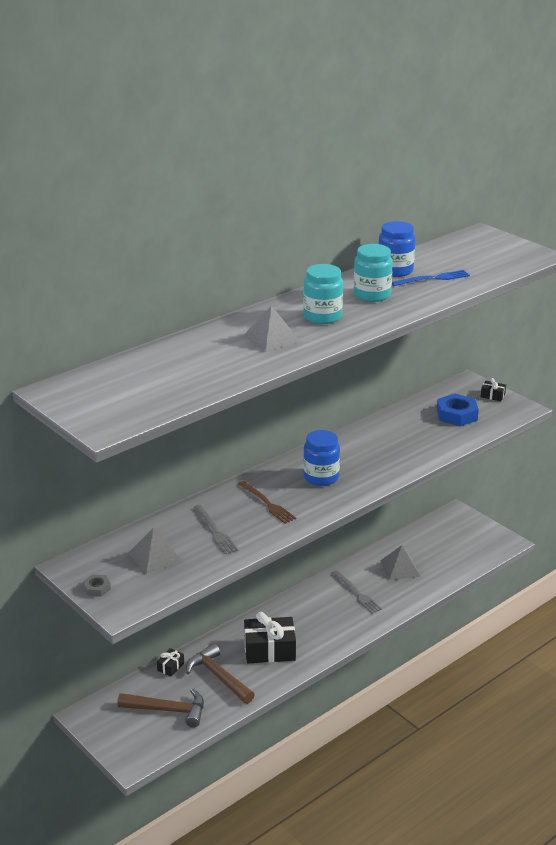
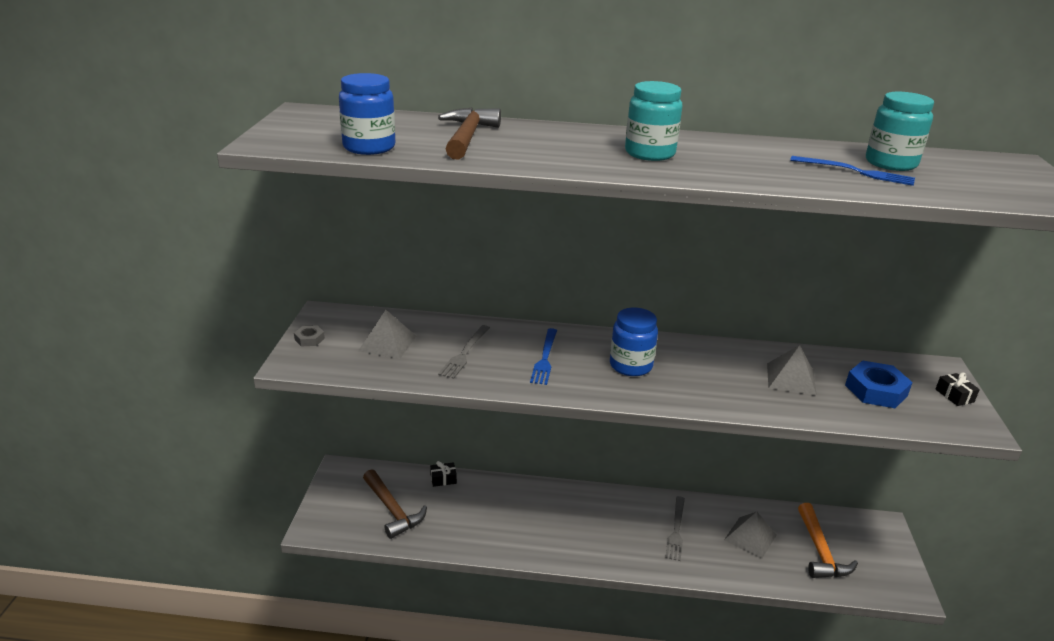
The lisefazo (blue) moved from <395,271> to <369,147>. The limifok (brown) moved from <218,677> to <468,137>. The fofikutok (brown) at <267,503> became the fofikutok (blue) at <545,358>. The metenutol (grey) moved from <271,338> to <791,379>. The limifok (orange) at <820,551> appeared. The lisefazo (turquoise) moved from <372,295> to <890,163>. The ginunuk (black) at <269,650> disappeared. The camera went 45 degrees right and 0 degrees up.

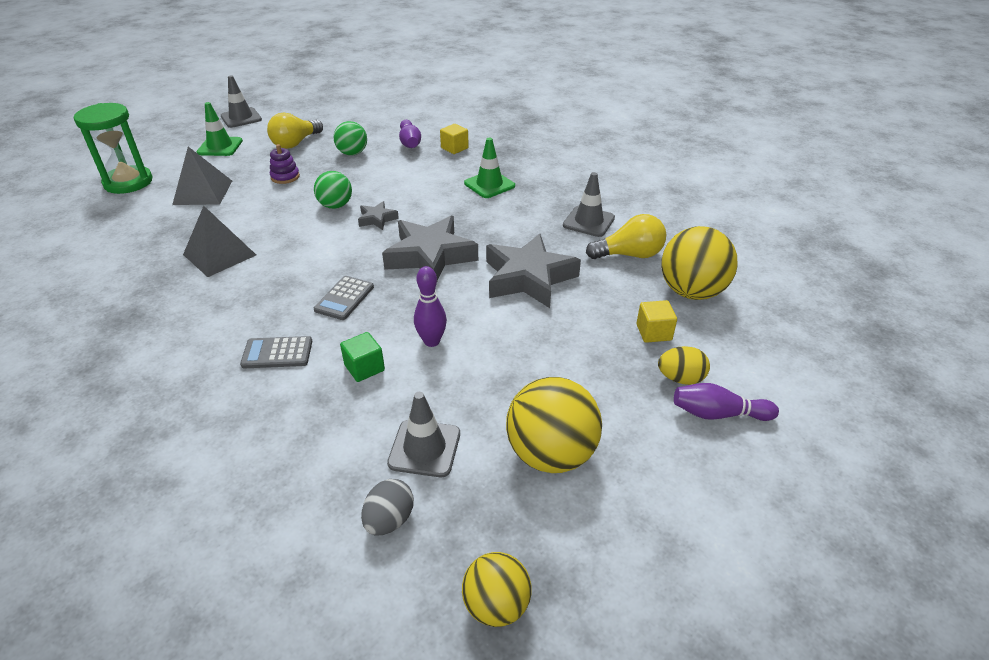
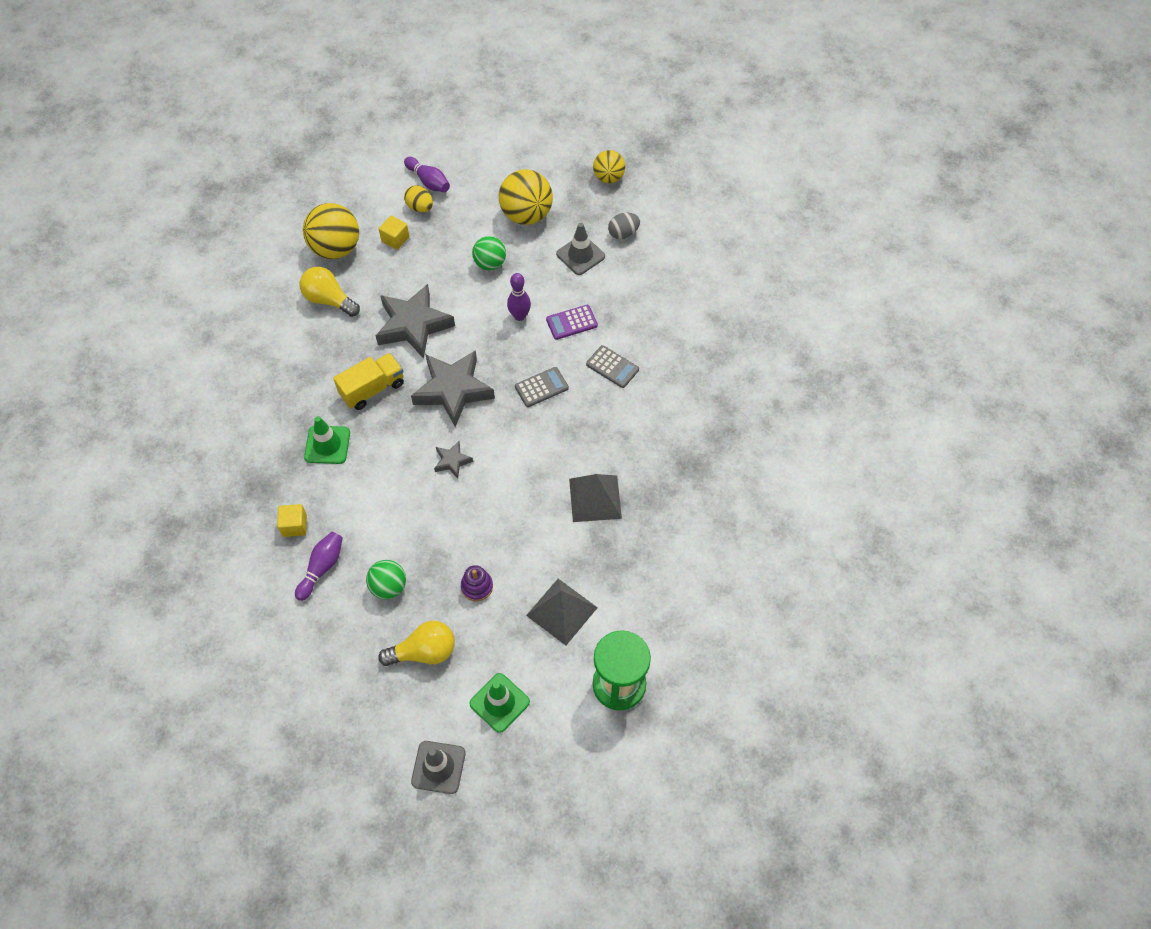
The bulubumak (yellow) at <372,389> appeared. The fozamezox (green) moved from <335,206> to <490,263>. The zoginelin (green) at <364,368> was replaced by the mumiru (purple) at <571,322>. The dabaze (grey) at <588,221> disappeared. The camera went 140 degrees left and 20 degrees up.

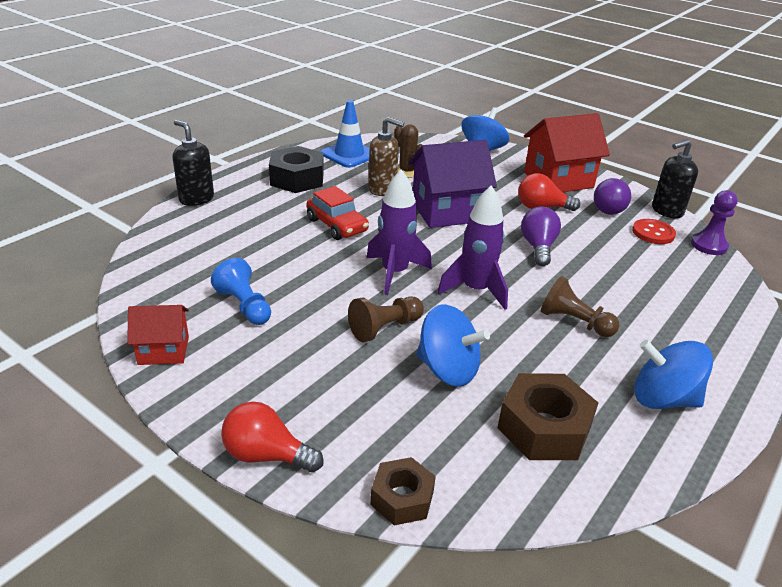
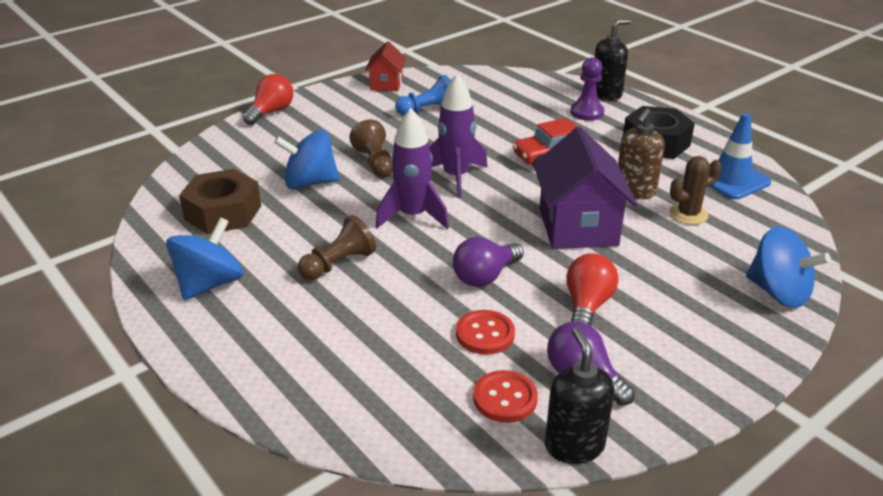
The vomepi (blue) at <448,369> turned 45 degrees clockwise. The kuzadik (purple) at <538,247> turned 120 degrees clockwise. The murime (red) at <485,334> appeared. The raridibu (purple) moved from <709,245> to <587,112>. The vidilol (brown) at <402,498> disappeared. The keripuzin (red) at <558,180> disappeared. The camera went 105 degrees right and 0 degrees up.

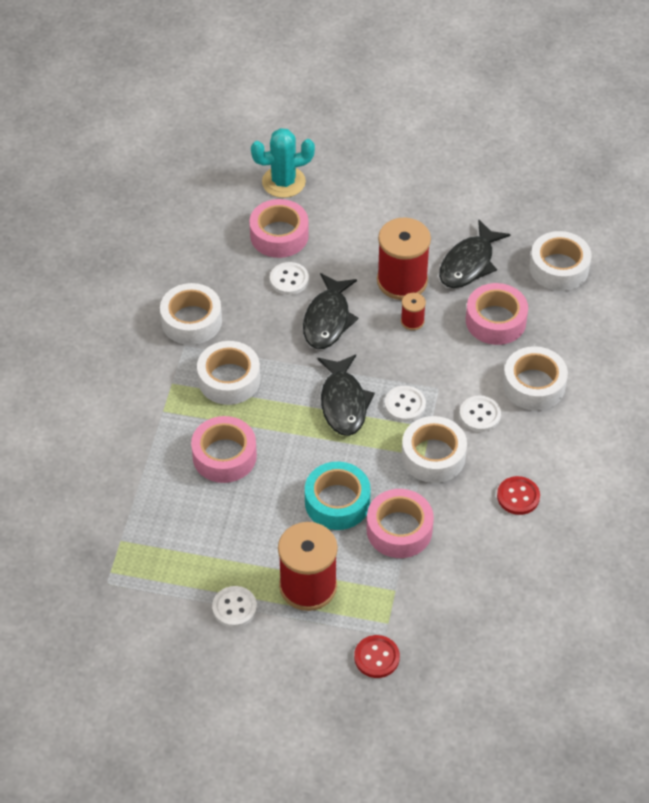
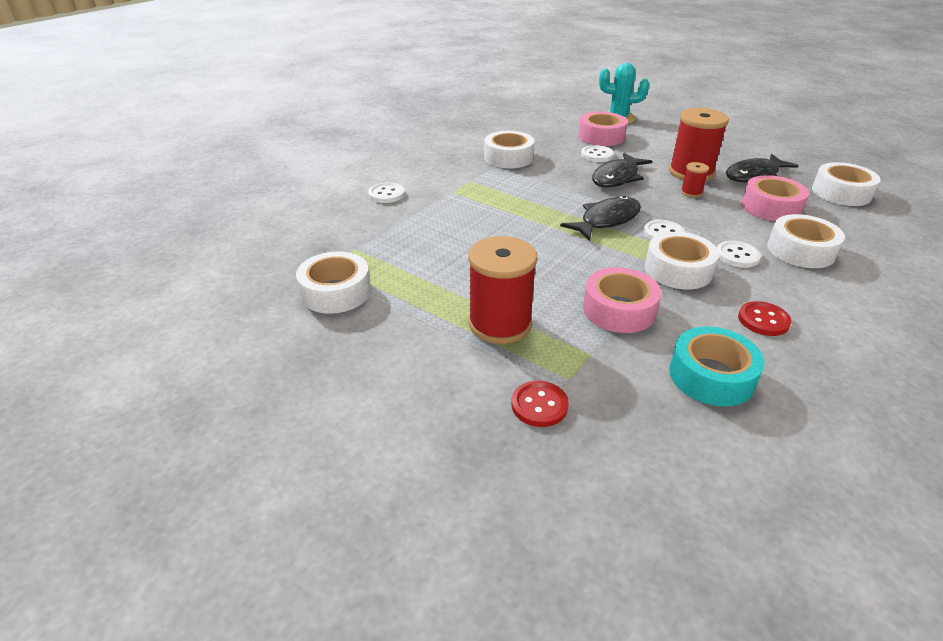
The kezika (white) moved from <229,379> to <336,292>. The murime (white) moved from <234,608> to <386,194>. The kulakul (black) at <343,403> turned 150 degrees counterclockwise. The kezika (turquoise) moved from <337,502> to <711,376>. The kezika (pink) at <224,456> disappeared. The camera went 25 degrees right and 15 degrees down.

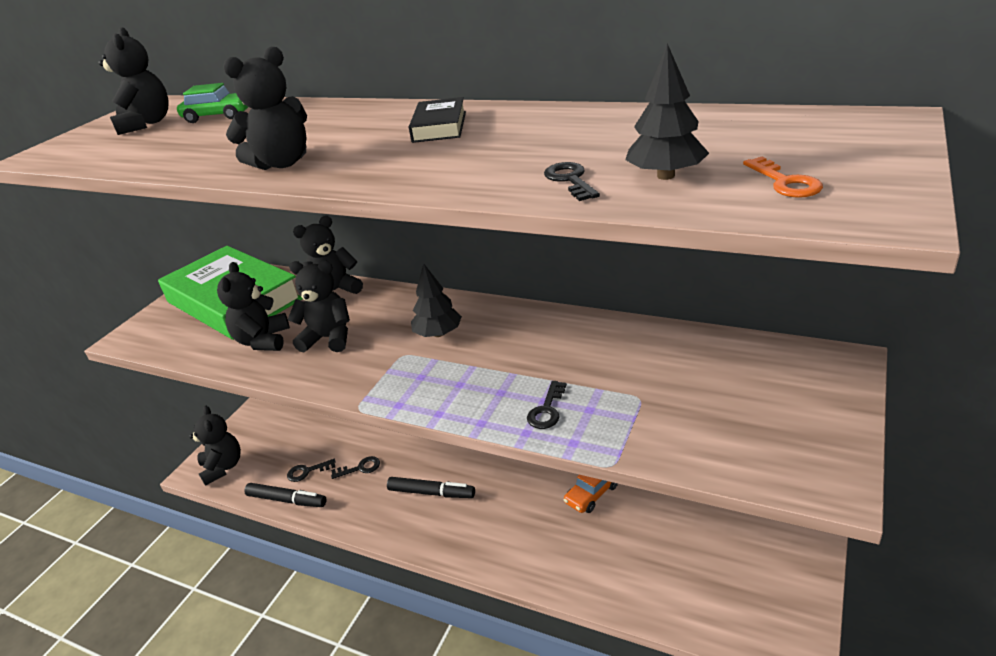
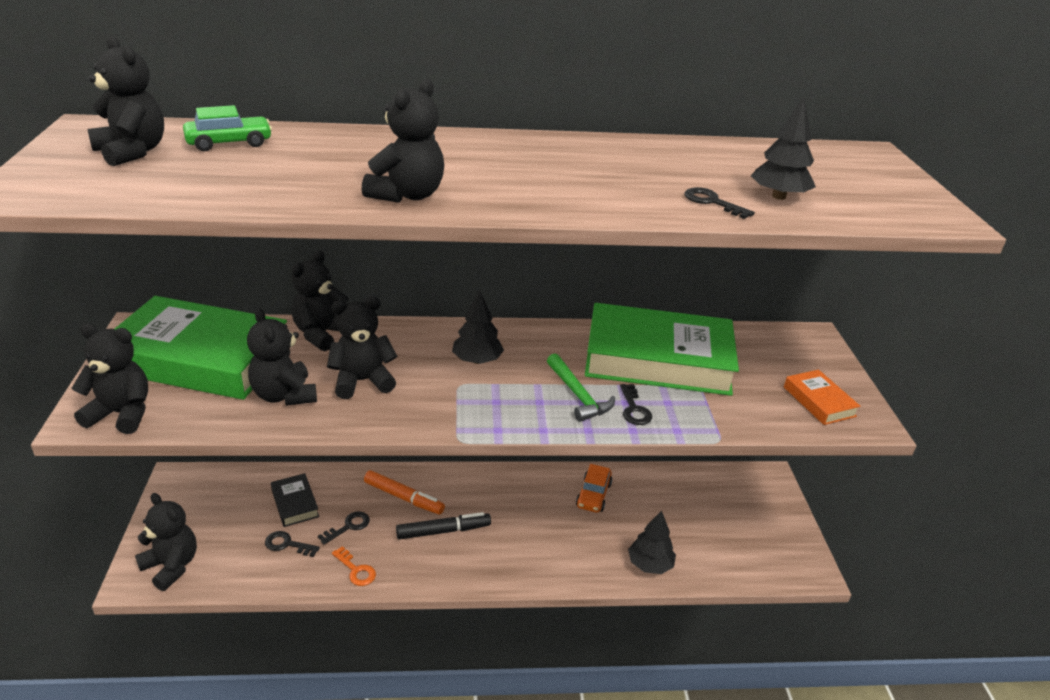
The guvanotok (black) at <122,414> appeared. The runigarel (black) at <307,471> turned 60 degrees clockwise. The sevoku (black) moved from <439,127> to <295,503>. The runigarel (orange) moved from <785,182> to <356,570>. The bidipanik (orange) at <404,498> appeared. The limifok (green) at <578,395> appeared. The sevoku (green) at <658,359> appeared. The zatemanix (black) at <649,564> appeared. The sevoku (orange) at <819,401> appeared. The bidipanik (black) at <287,500> disappeared. The camera went 35 degrees left and 0 degrees up.

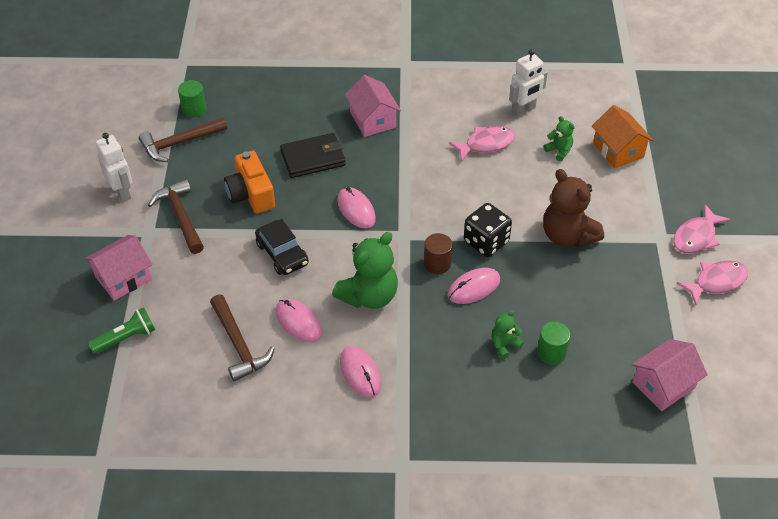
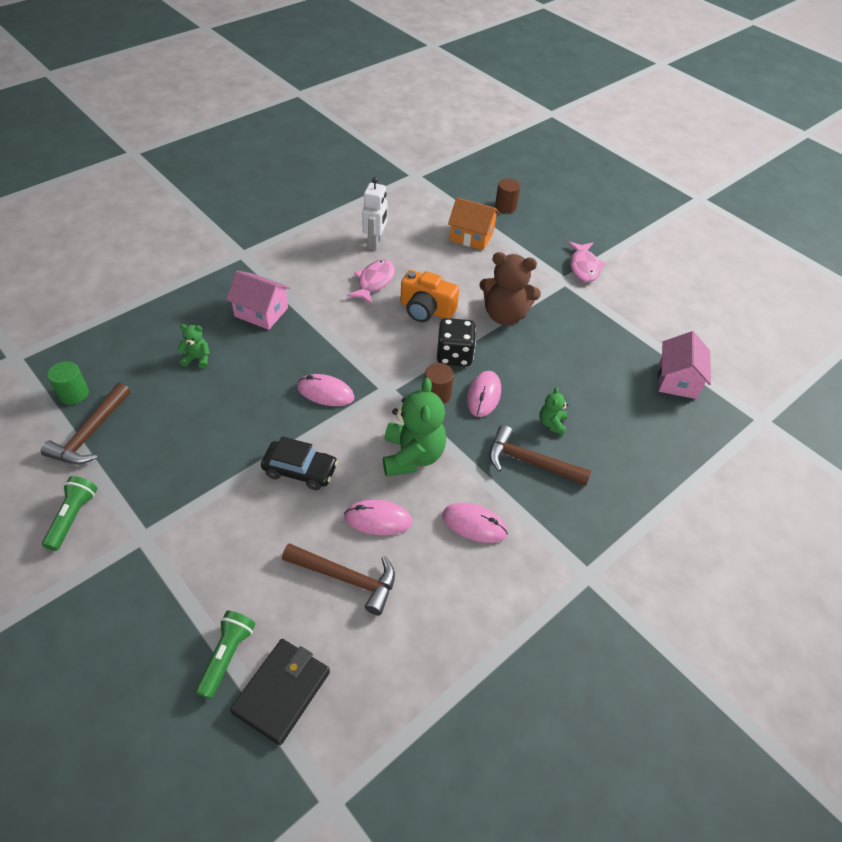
The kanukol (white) at <122,192> was replaced by the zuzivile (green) at <73,517>. The guvanotok (green) moved from <559,151> to <197,359>. The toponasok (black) moved from <313,158> to <282,692>. The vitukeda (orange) moved from <251,194> to <426,309>. The limifok (brown) moved from <181,216> to <530,462>. The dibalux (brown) at <505,206> appeared. The keripuzin (pink) at <123,278> disappeared. The dibalux (green) at <551,352> disappeared. The kulakul (pink) at <716,282> disappeared. The camera went 45 degrees left and 0 degrees up.

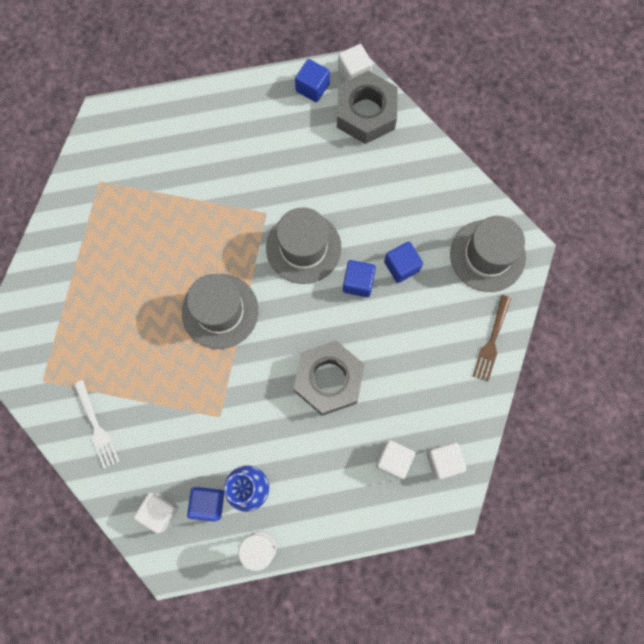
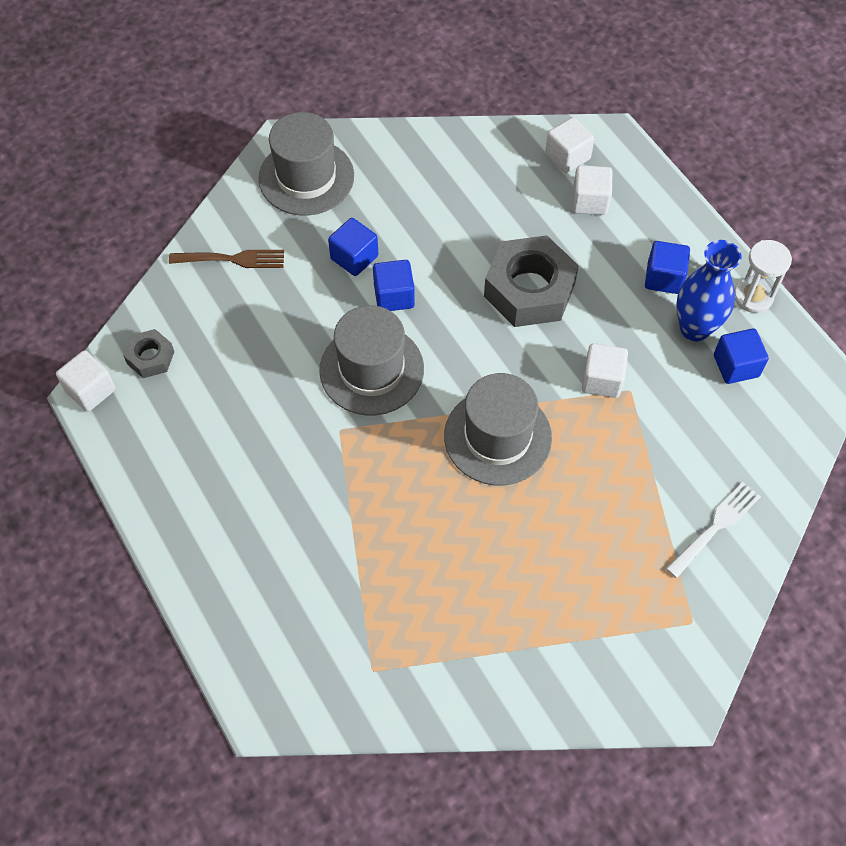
The vidilol (grey) at <366,113> changed to 0.50 times the size. The fofikutok (brown) moved from <491,340> to <231,259>. The zoginelin (white) moved from <159,511> to <602,380>. The zoginelin (blue) moved from <312,88> to <664,278>. The camera went 110 degrees left and 15 degrees down.

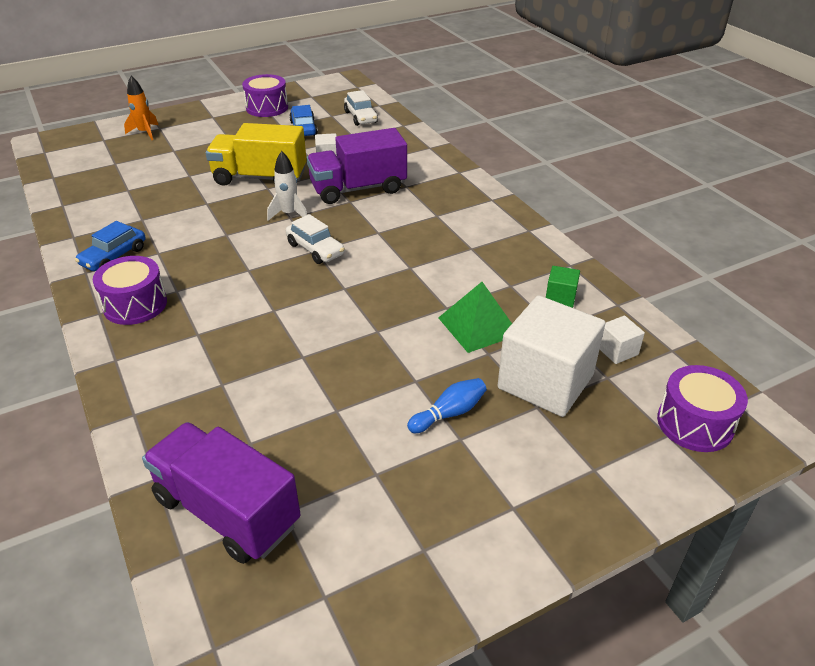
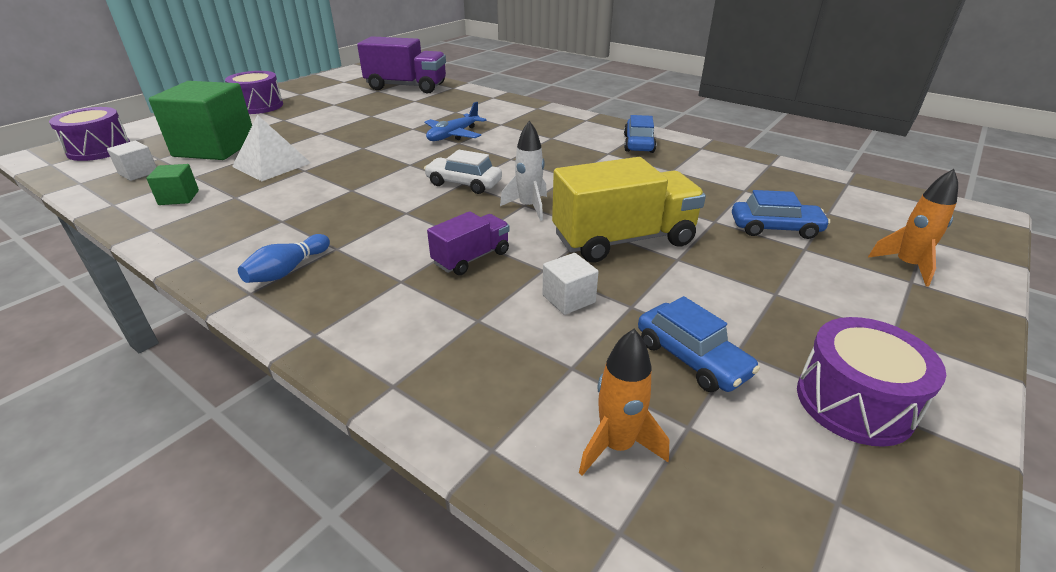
The zoginelin (white) at <545,382> became the zoginelin (green) at <215,148>. The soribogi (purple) moved from <135,305> to <259,106>. The metenutol (green) at <478,326> became the metenutol (white) at <272,164>. The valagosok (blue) moved from <449,413> to <287,270>. The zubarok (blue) at <453,135> appeared. The bulubumak (purple) at <358,189> changed to 0.54 times the size. The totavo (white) at <361,117> was replaced by the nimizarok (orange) at <616,445>. The totavo (blue) at <775,228> appeared. The camera went 155 degrees right and 5 degrees down.

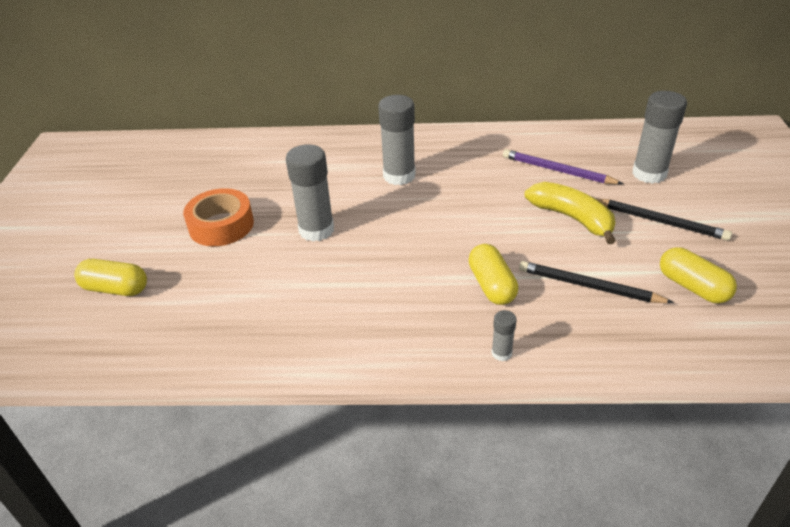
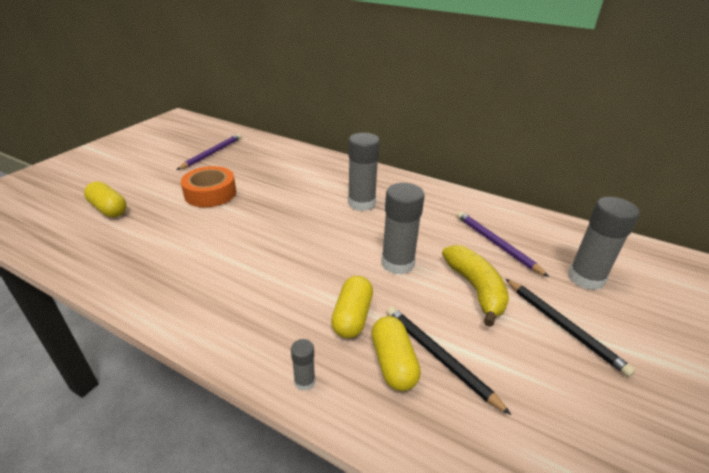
The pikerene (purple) at <212,154> appeared. The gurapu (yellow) moved from <692,287> to <393,363>. The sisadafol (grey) moved from <316,230> to <397,263>. The camera went 25 degrees right and 5 degrees down.

